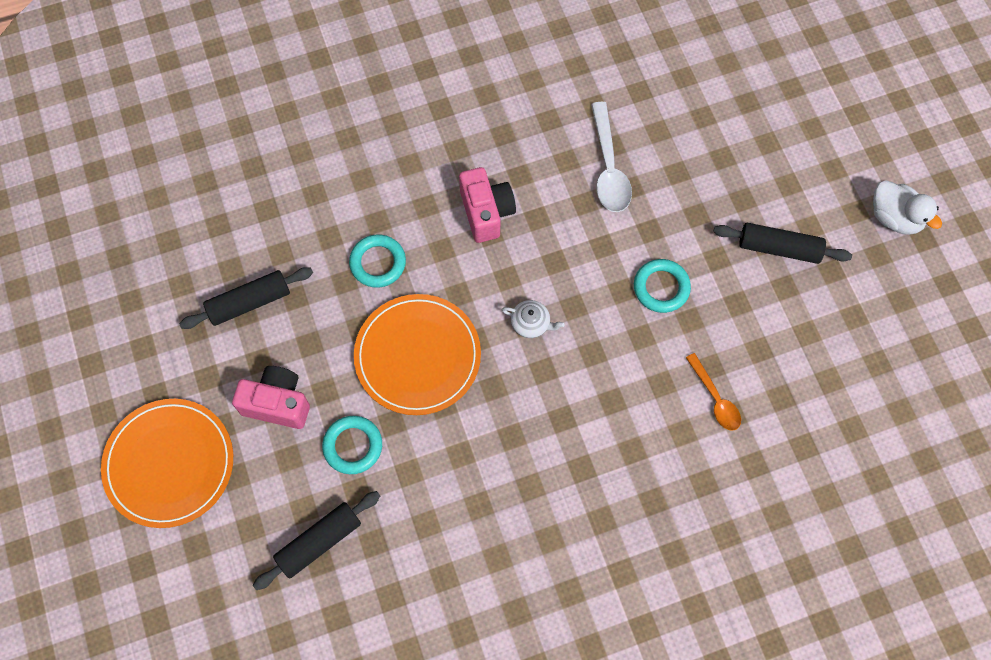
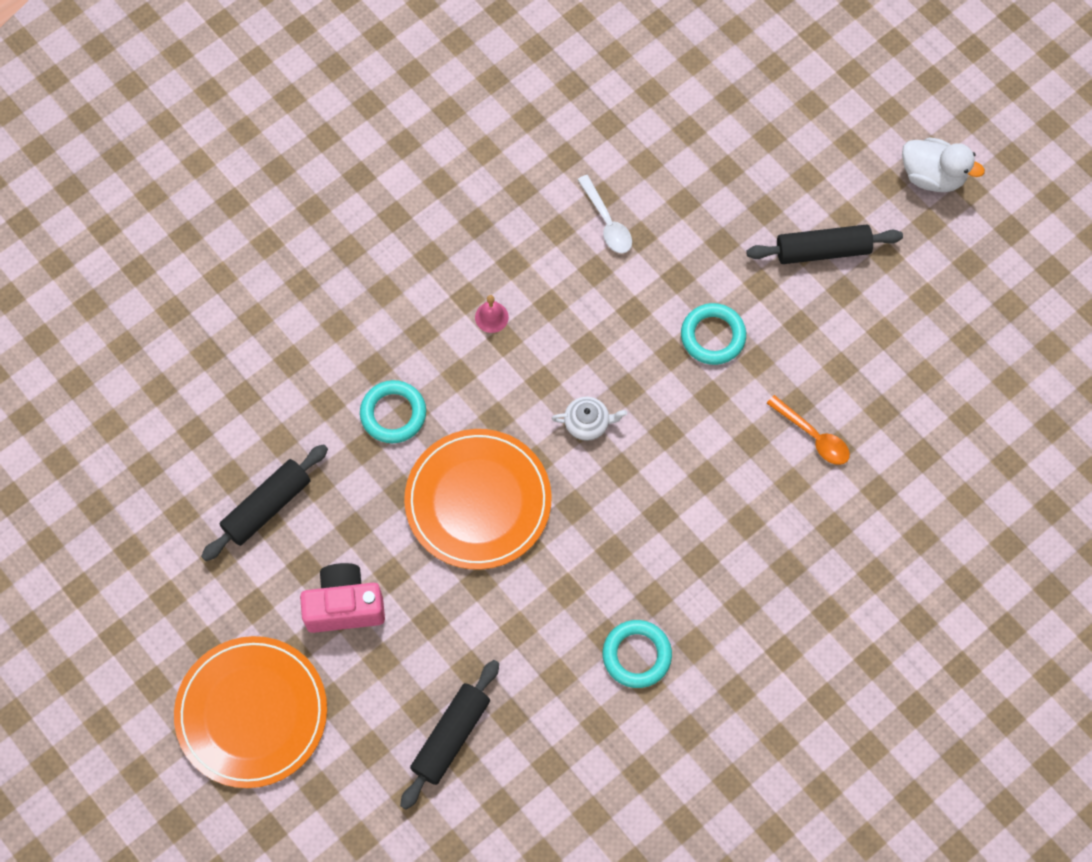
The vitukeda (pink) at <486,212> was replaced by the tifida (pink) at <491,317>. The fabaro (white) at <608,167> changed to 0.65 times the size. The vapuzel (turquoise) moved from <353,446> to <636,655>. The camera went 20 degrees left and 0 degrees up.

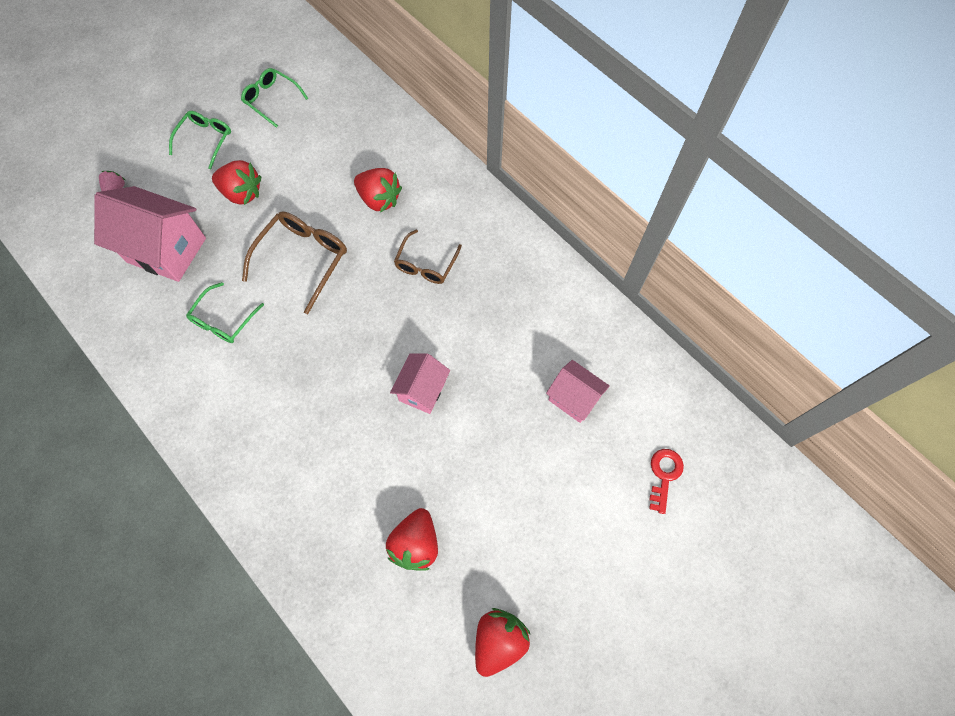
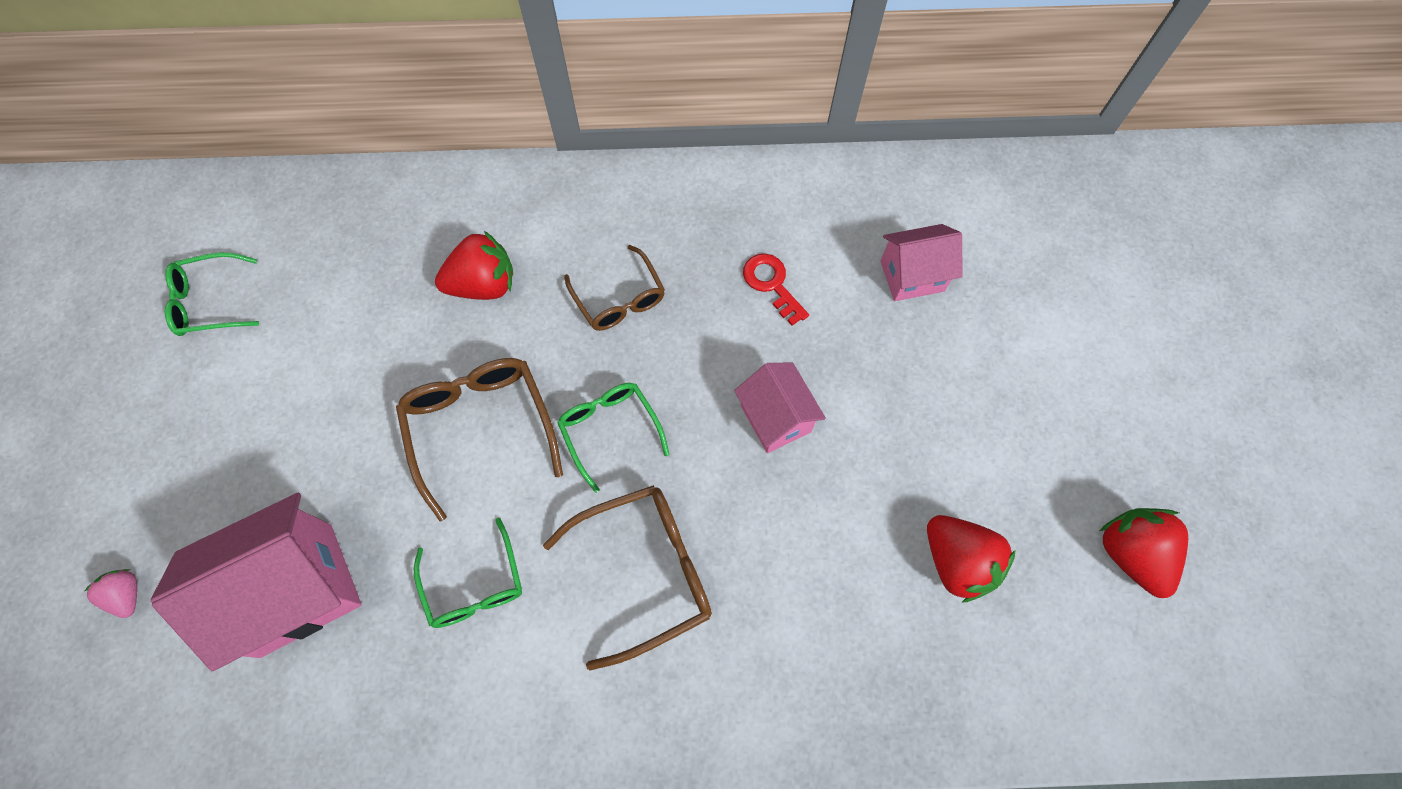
The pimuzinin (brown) at <644,572> appeared. The pimuzinin (green) moved from <205,140> to <610,431>. The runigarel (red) moved from <664,475> to <772,284>. The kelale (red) at <242,193> disappeared. The camera went 50 degrees left and 0 degrees up.

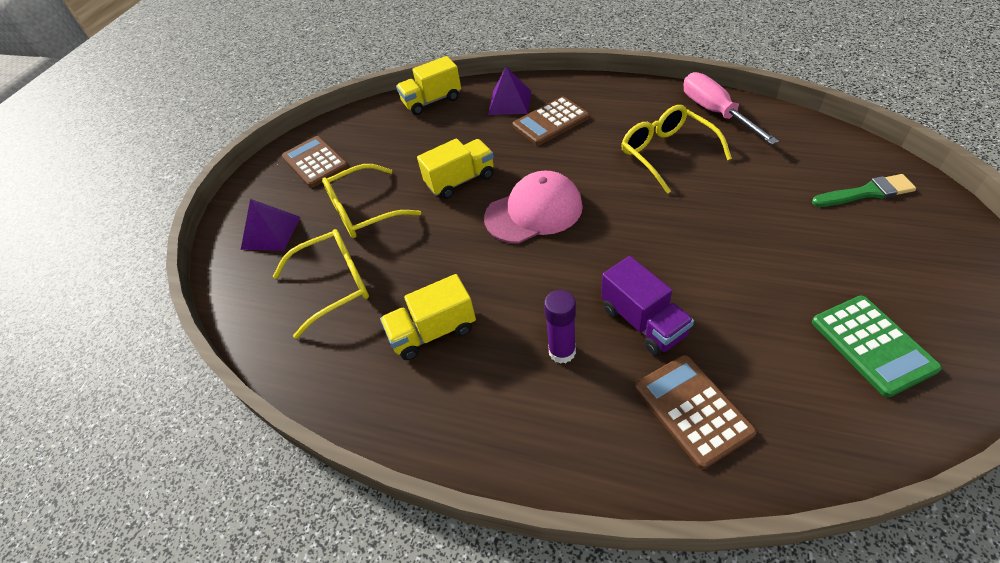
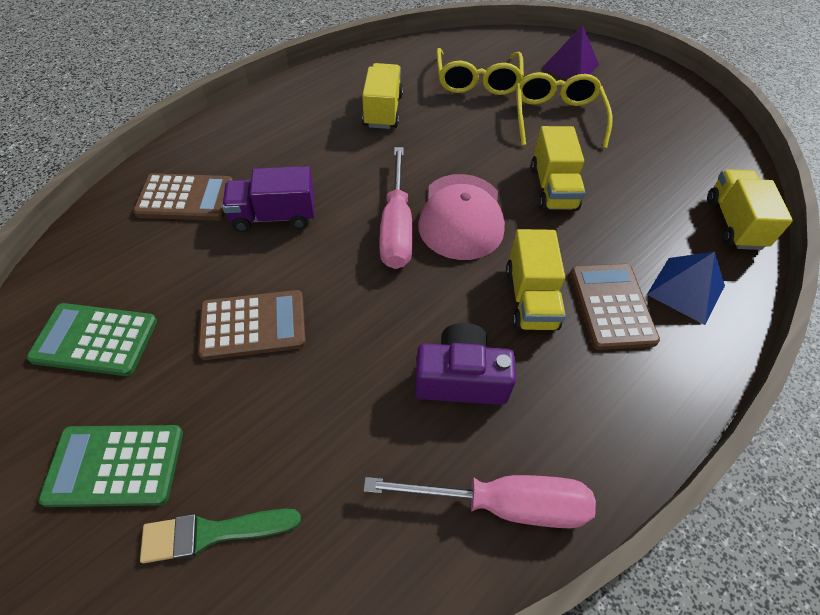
The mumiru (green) at <115,465> appeared. The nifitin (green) at <866,192> turned 60 degrees clockwise. The mumiru (brown) moved from <315,162> to <253,325>. The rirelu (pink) at <396,227> appeared. The pimuzinin (yellow) at <666,153> was replaced by the vitukeda (purple) at <461,378>. The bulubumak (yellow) at <530,298> appeared. The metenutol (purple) at <510,102> became the metenutol (blue) at <685,290>. The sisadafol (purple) at <562,352> disappeared. The camera went 110 degrees right and 5 degrees up.

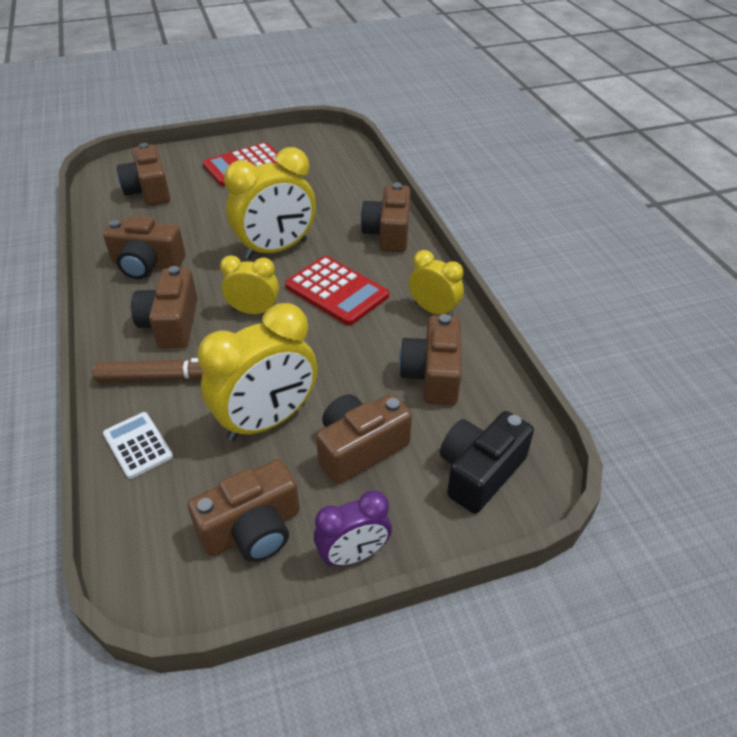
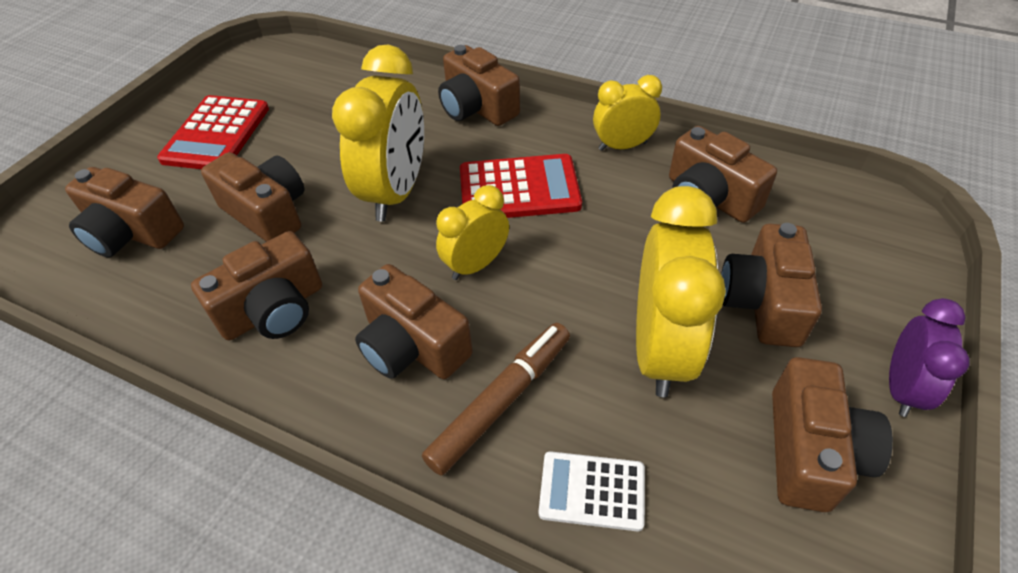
The vitukeda (brown) at <267,213> appeared. The vitukeda (black) at <480,472> disappeared. The camera went 45 degrees left and 5 degrees up.

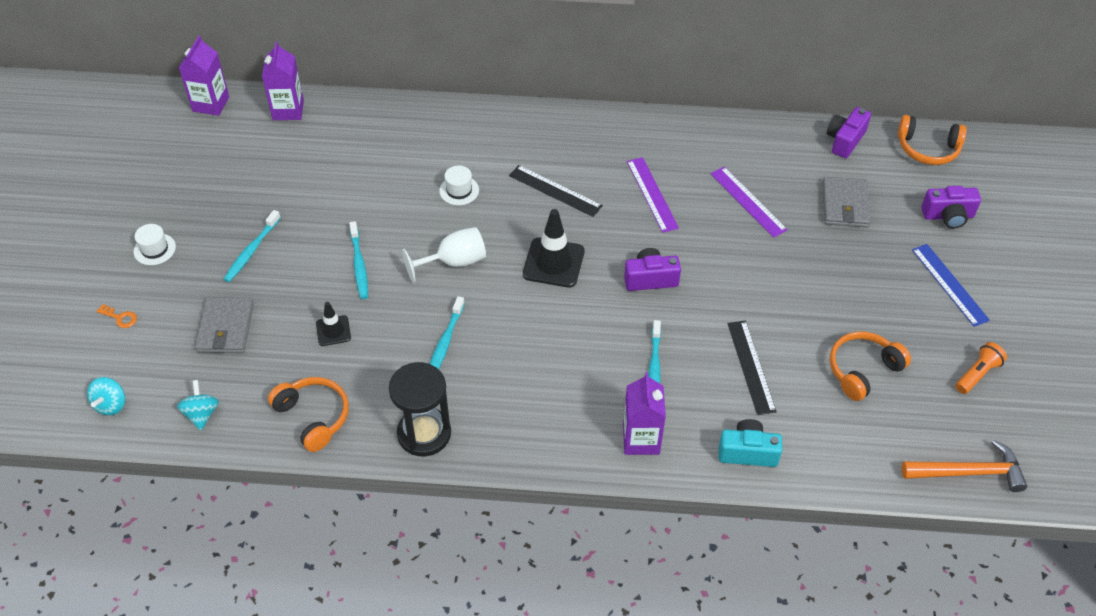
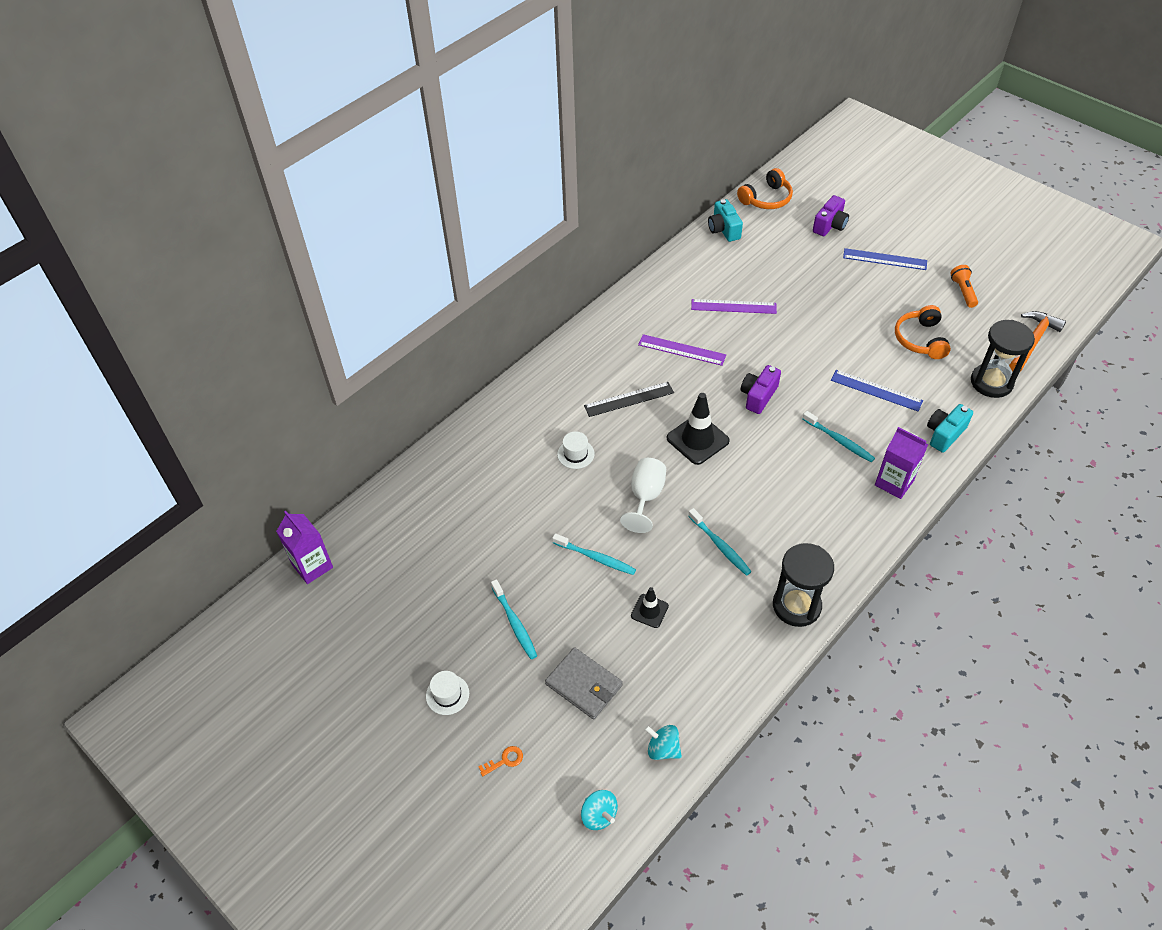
The vitukeda (purple) at <845,140> became the vitukeda (turquoise) at <723,229>. The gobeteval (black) at <751,366> became the gobeteval (blue) at <876,390>. The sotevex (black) at <991,382> appeared. The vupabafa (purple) at <288,110> disappeared. The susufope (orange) at <313,417> disappeared. The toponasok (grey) at <845,205> disappeared. The camera went 50 degrees left and 0 degrees up.

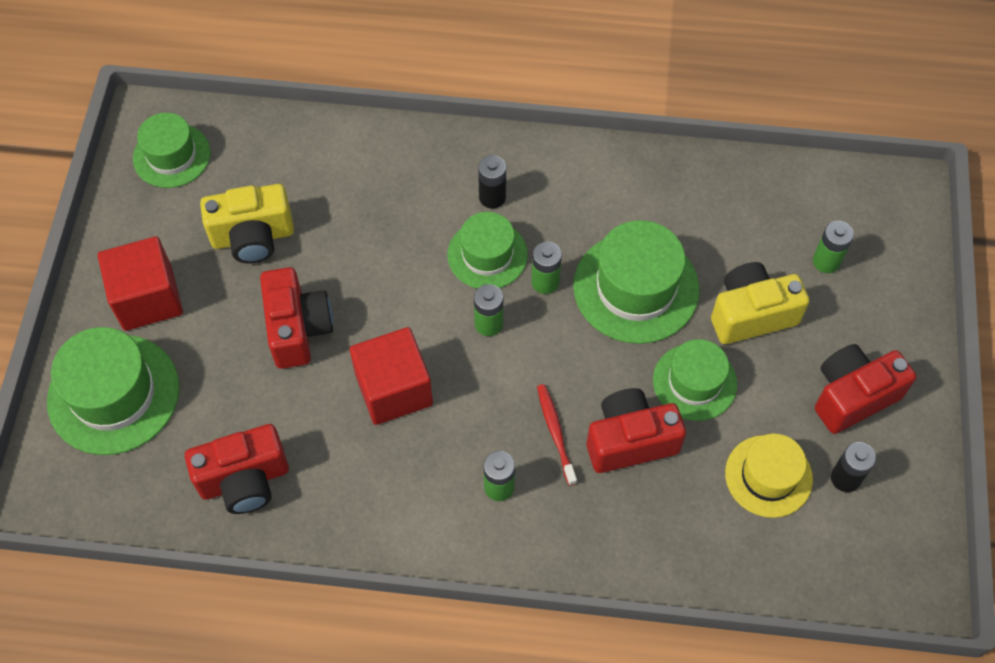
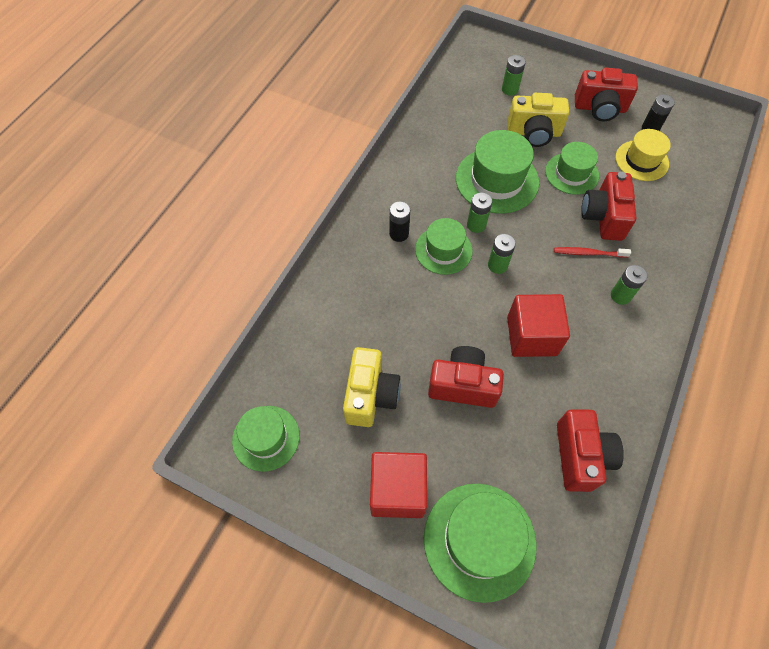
The vitukeda (yellow) at <751,314> turned 90 degrees counterclockwise. The vitukeda (red) at <852,396> turned 75 degrees counterclockwise. The camera went 70 degrees left and 0 degrees up.

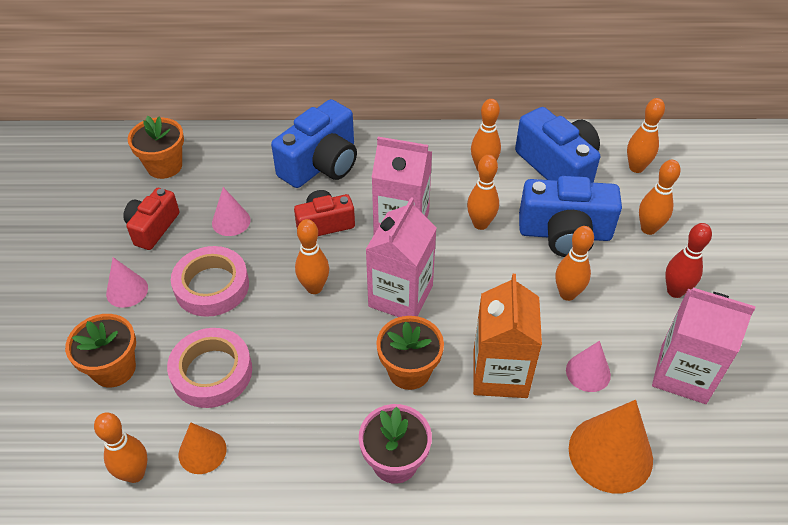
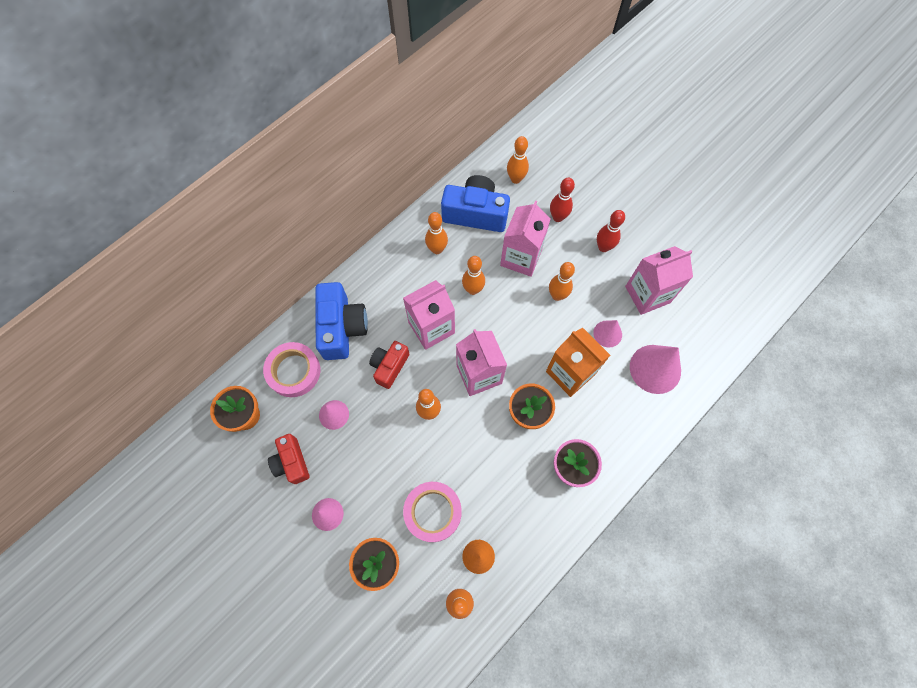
The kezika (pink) moved from <212,286> to <293,371>. The vitukeda (blue) at <565,233> was replaced by the vupabafa (pink) at <521,257>. The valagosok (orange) at <648,229> became the valagosok (red) at <558,217>. The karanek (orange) at <610,453> became the karanek (pink) at <655,369>. The camera went 45 degrees left and 20 degrees up.

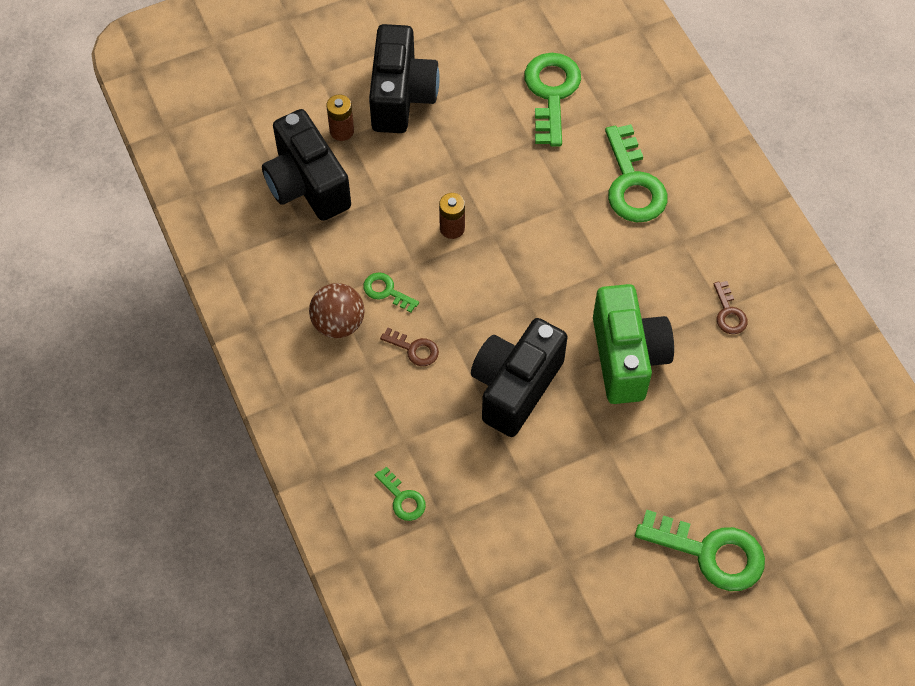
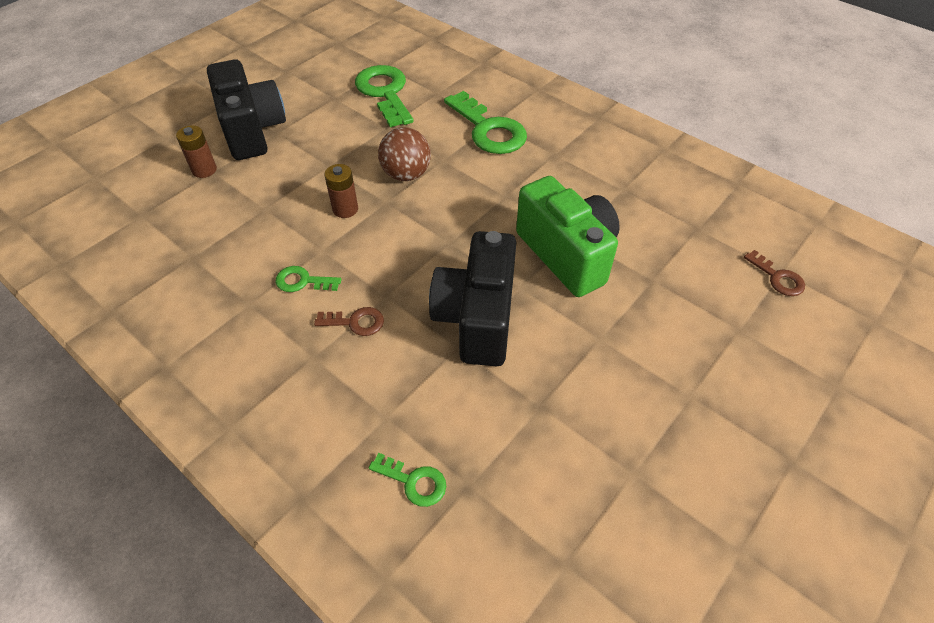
The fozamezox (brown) moved from <338,323> to <406,174>. The runigarel (brown) moved from <729,313> to <778,278>. The vitukeda (black) at <307,184> disappeared. The runigarel (green) at <711,553> disappeared. The camera went 25 degrees left and 10 degrees down.

